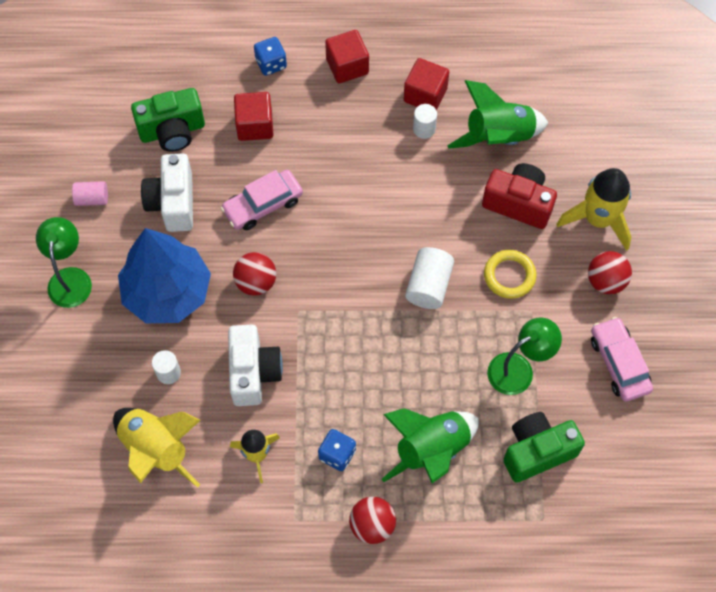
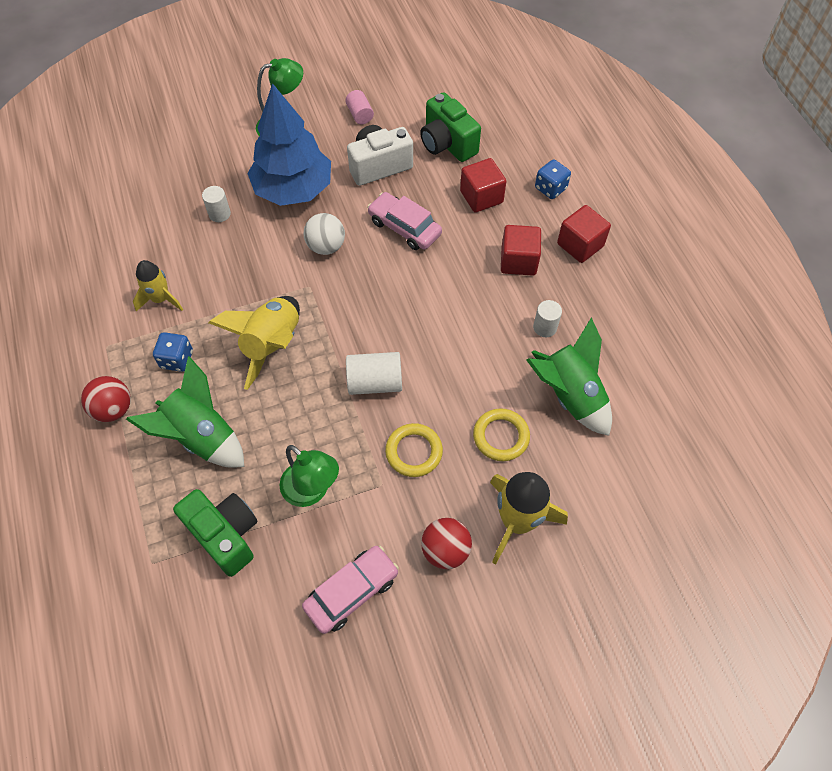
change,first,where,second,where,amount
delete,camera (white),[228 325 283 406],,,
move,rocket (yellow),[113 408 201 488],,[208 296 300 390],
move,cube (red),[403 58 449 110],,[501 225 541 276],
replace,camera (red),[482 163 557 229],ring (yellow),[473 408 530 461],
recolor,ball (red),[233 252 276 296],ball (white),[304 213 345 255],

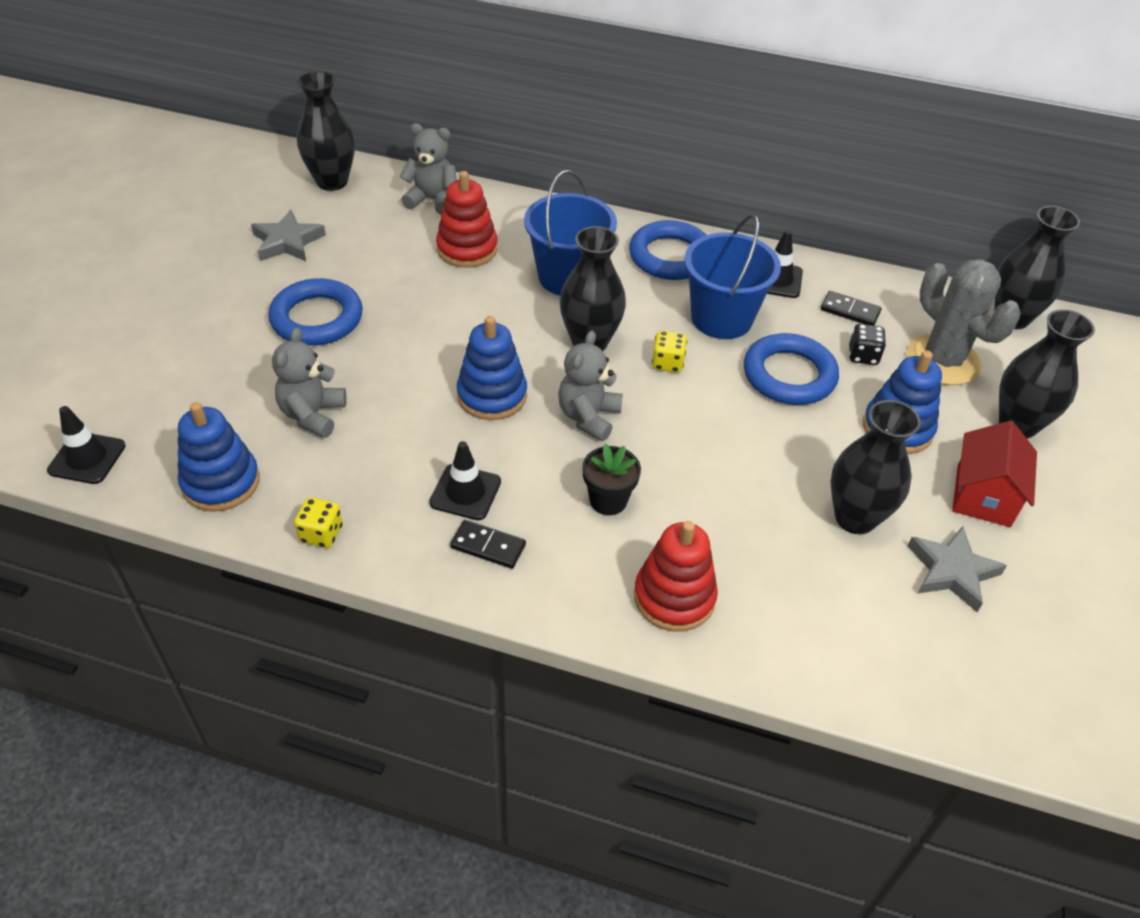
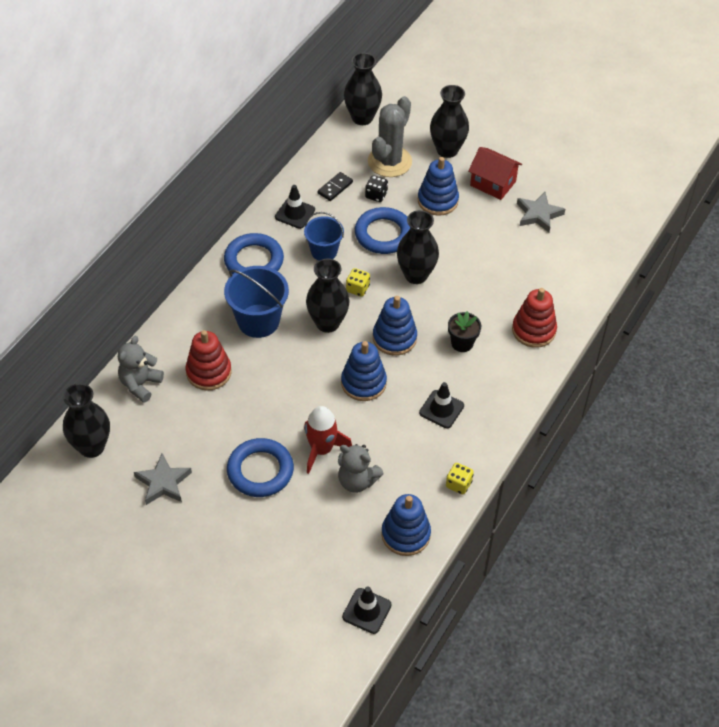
change,first,where,second,where,amount
delete,domino (black),[450 520 526 569],,,
insert,,,rocket (red),[304 406 352 474],
move,vase (black),[831 400 921 534],,[397 210 439 284],
replace,teddy bear (grey),[558 331 623 441],stacking toy (blue),[373 296 417 356],
rotate,cactus (grey),[907 259 1021 386],,[368 96 412 177],45 degrees counterclockwise
resize,bucket (blue),[684 214 781 339],,[304 212 344 261],x0.65

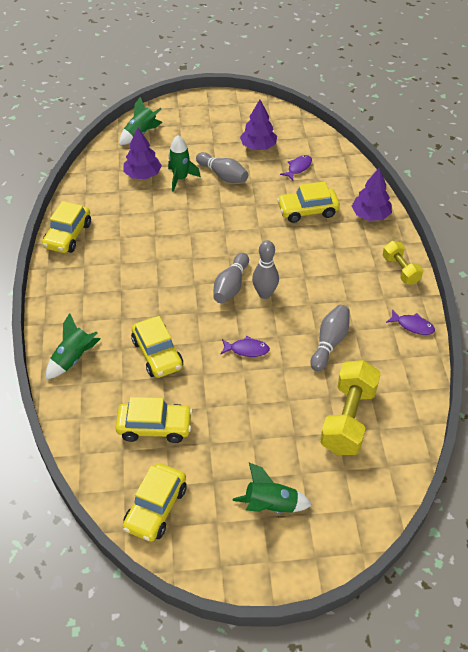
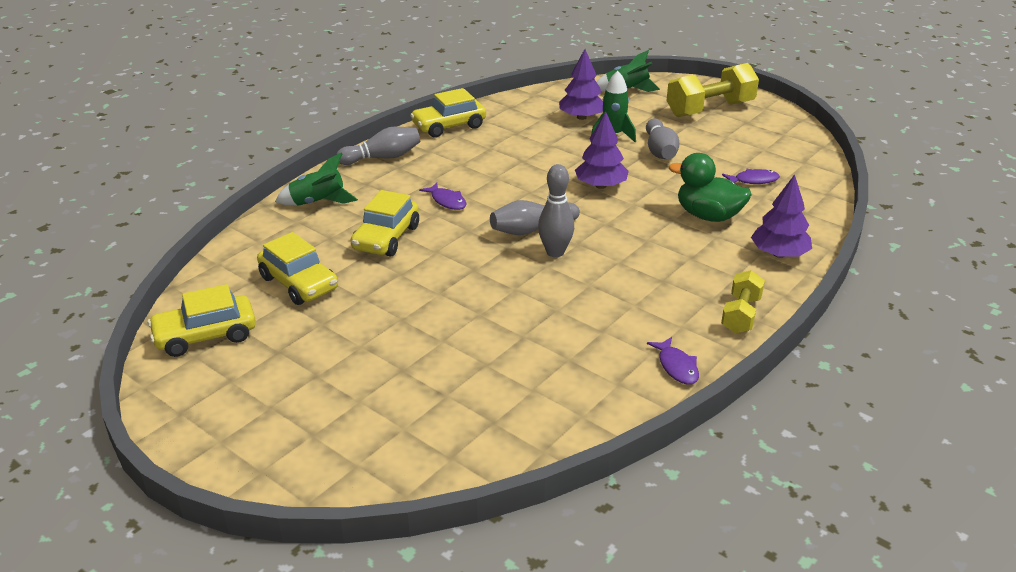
change,first,where,second,where,amount
delete,rocket (green),[233 463 312 513],,,
move,fish (purple),[220 336 270 357],,[419 183 467 210],
move,tree (purple),[240 100 277 150],,[575 111 629 189],
move,bowling pin (grey),[310 305 350 371],,[336 126 420 165],
move,dumbbell (yellow),[320 360 381 455],,[666 63 759 117],
replace,car (yellow),[277 181 340 223],duck (green),[669 153 751 222],

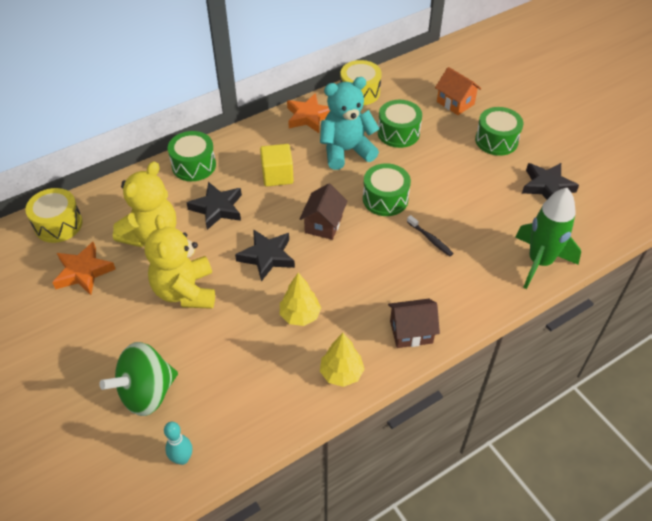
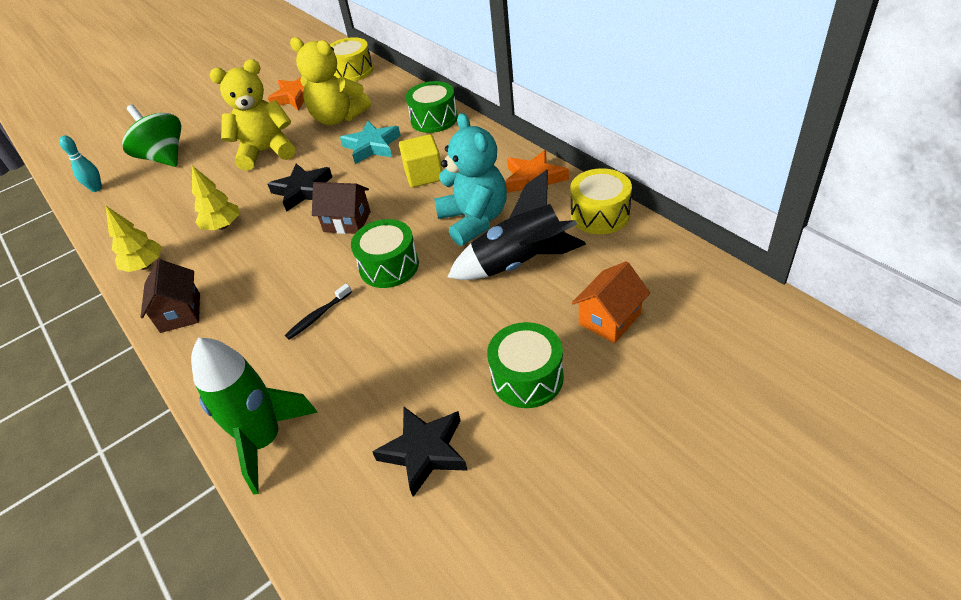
change,first,where,second,where,amount
replace,drum (green),[378 100 422 148],rocket (black),[447 170 586 280],
recolor,star (black),[187 182 242 230],star (turquoise),[340 121 401 164],

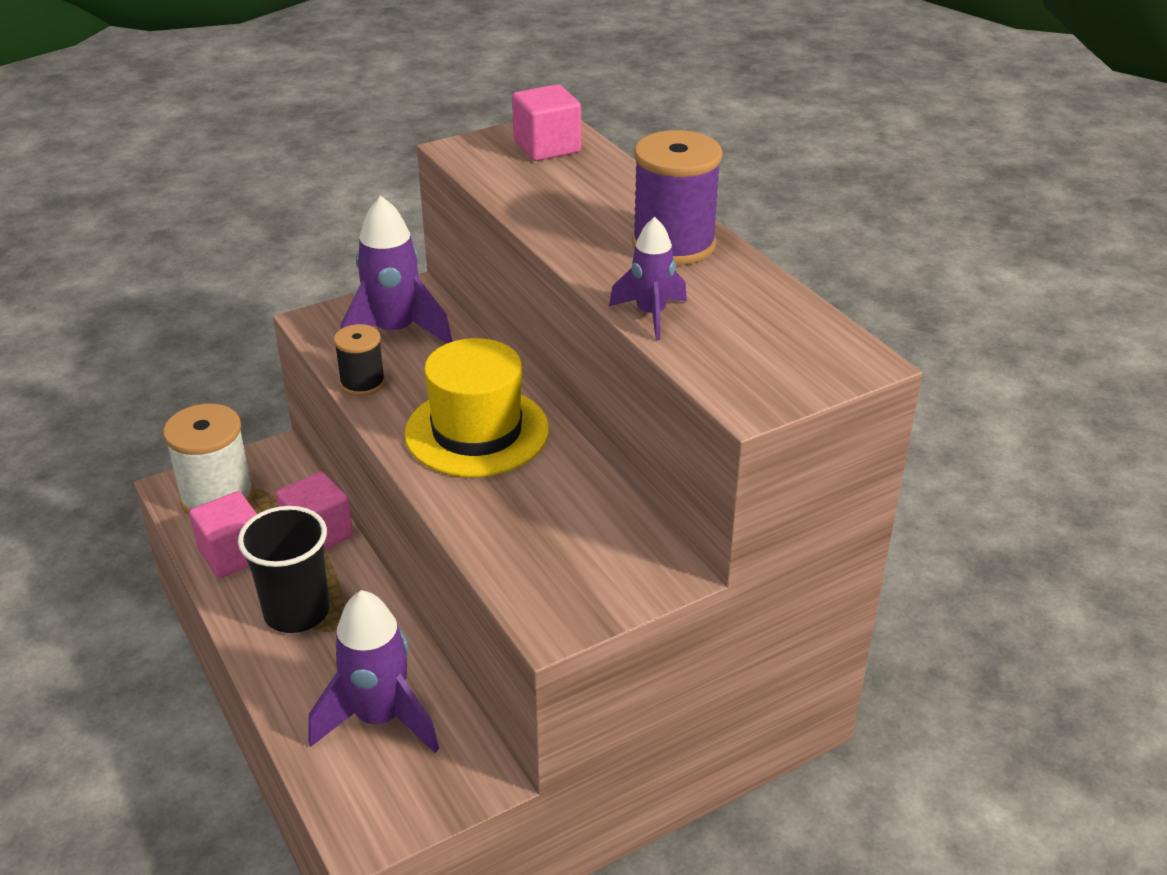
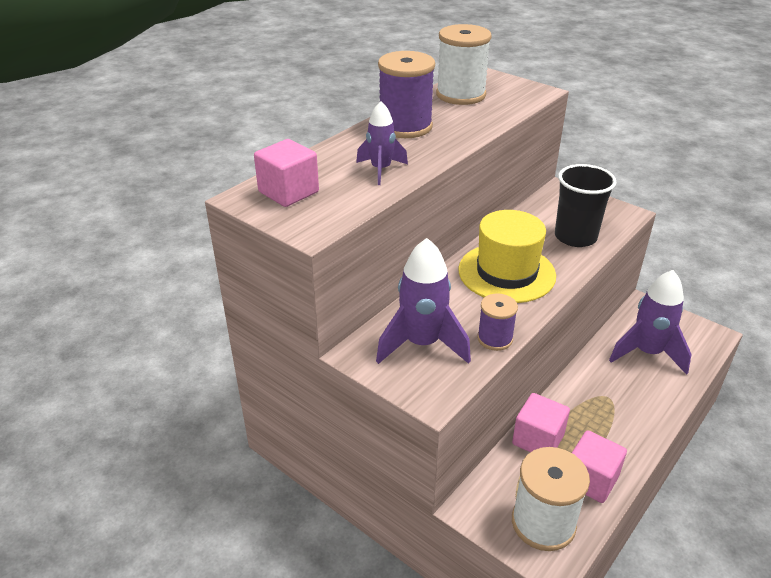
change,first,where,second,where,amount
insert,,,spool (white),[436 24 492 105],
move,cup (black),[238 506 329 633],,[555 164 616 247],
move,rocket (purple),[609 217 687 340],,[356 101 408 185],
recolor,spool (black),[334 324 385 396],spool (purple),[477 293 518 351],

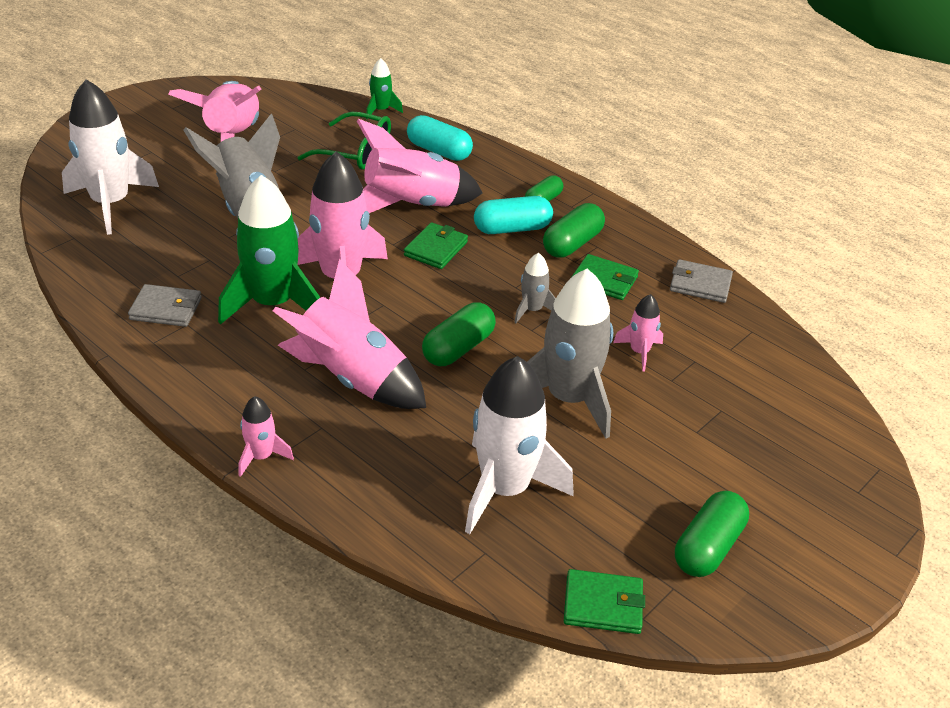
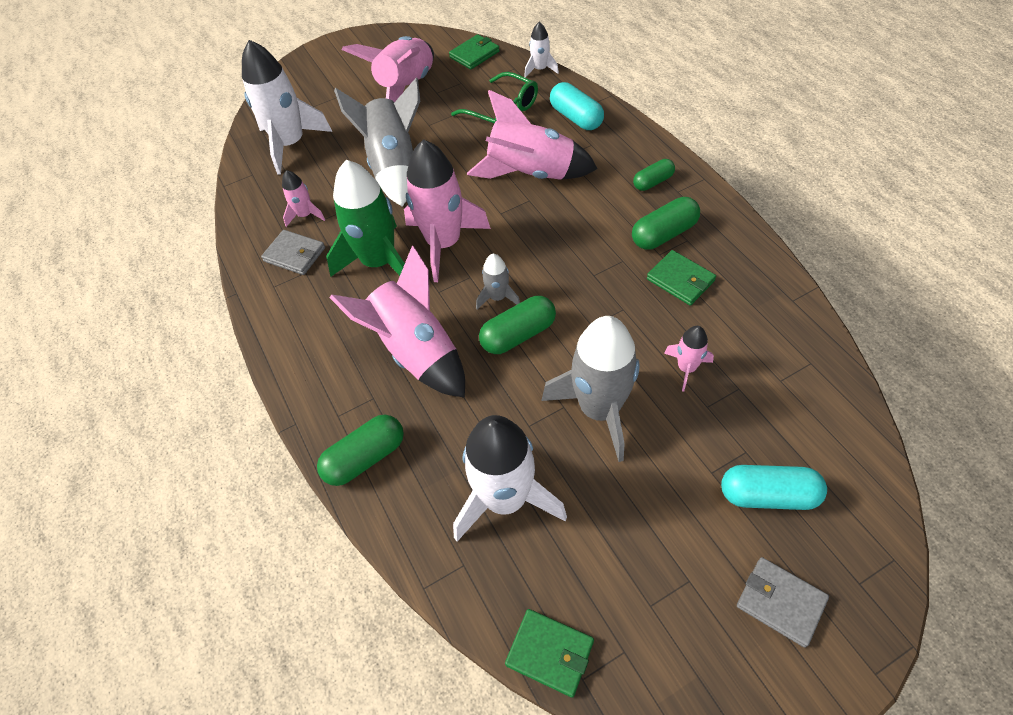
change,first,where,second,where,amount
move,rocket (pink),[239 396 294 477],,[282 170 325 227],
move,wallet (green),[404 222 468 269],,[449 34 500 70],
move,capsule (turquoise),[474 196 553 234],,[721 465 827 510],
move,rocket (grey),[514 253 556 323],,[476 254 520 309],
move,wallet (grey),[670 259 733 303],,[737 557 829 648],
move,capsule (green),[675 491 749 577],,[317 415 404 486],
recolor,rocket (green),[366 58 403 119],rocket (white),[524 22 559 78],

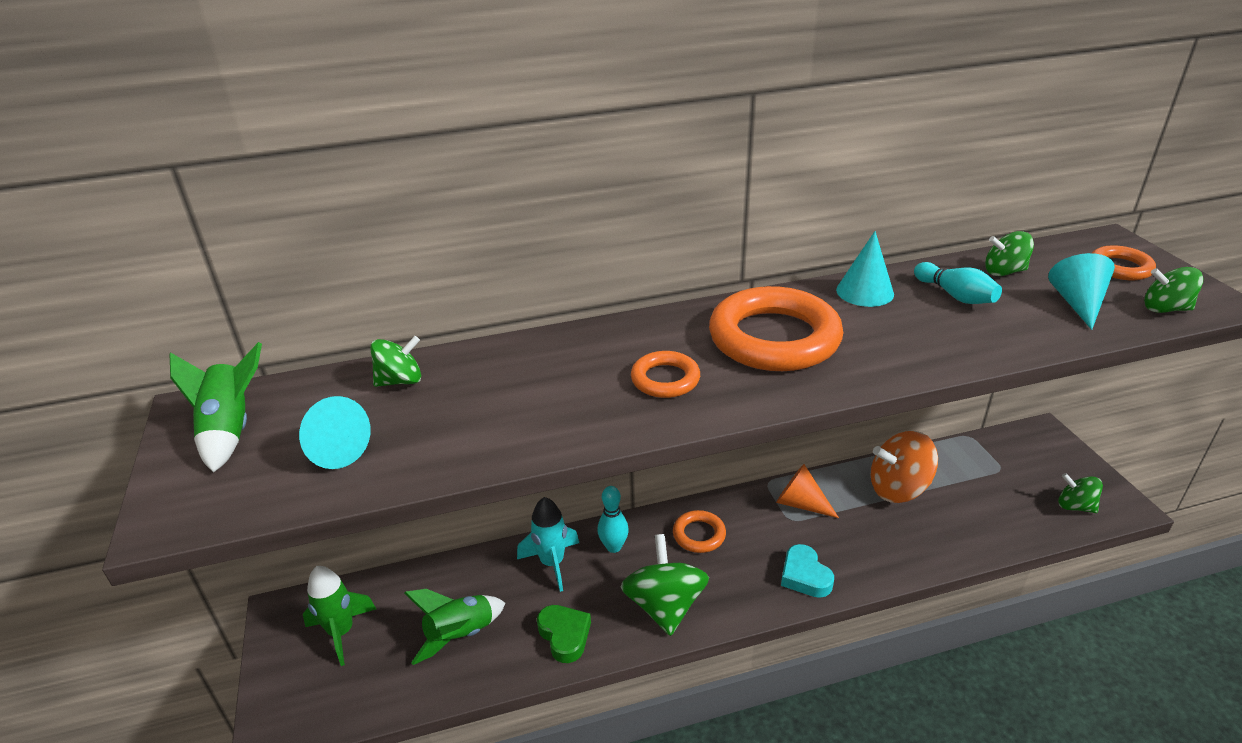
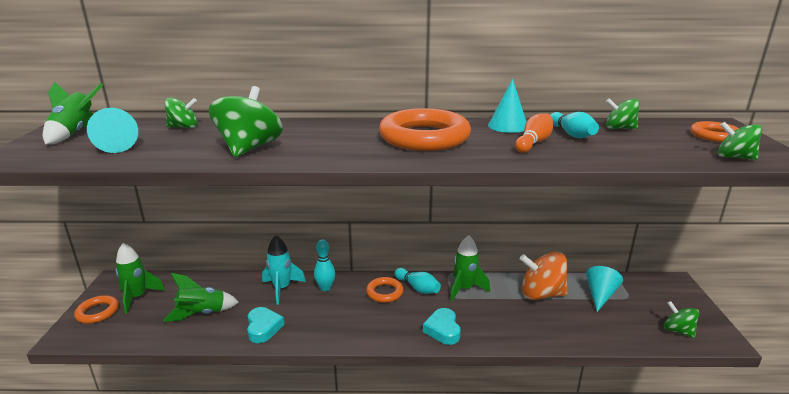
change,first,where,second,where,amount
insert,,,bowling pin (turquoise),[394 268 441 294],
insert,,,bowling pin (orange),[515 114 553 153],
move,spinning top (green),[620 534 709 636],,[209 86 283 157],
move,ring (orange),[631 351 700 398],,[74 295 119 324],
move,cone (turquoise),[1048 253 1115 330],,[586 266 623 312],
replace,cone (orange),[776 464 839 518],rocket (green),[450 235 490 301],
recolor,heart (green),[537 605 591 663],heart (turquoise),[247 307 284 343],

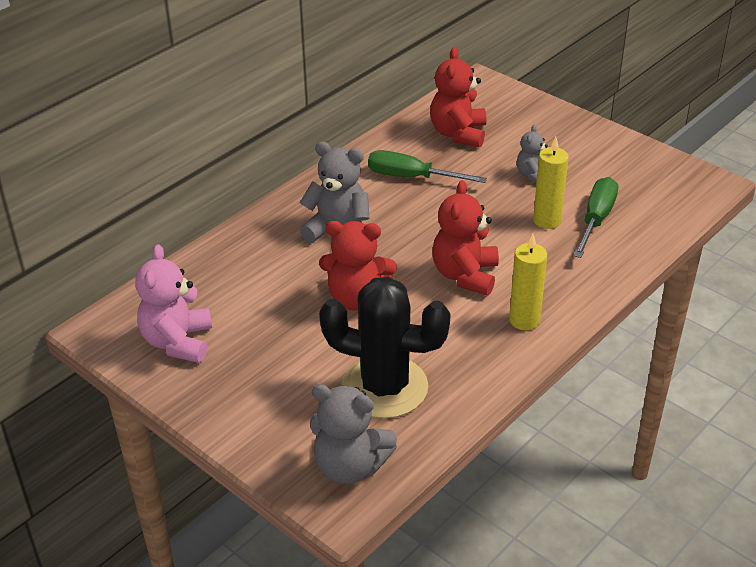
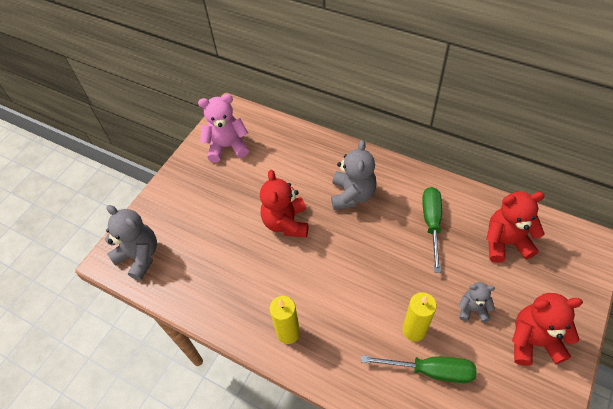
change,first,where,second,where,amount
delete,cactus (black),[319 277 451 419],,,
move,teddy bear (red),[433 180 499 296],,[512 293 583 366],
rotate,teddy bear (grey),[310 384 397 484],,[105 205 157 280],120 degrees clockwise

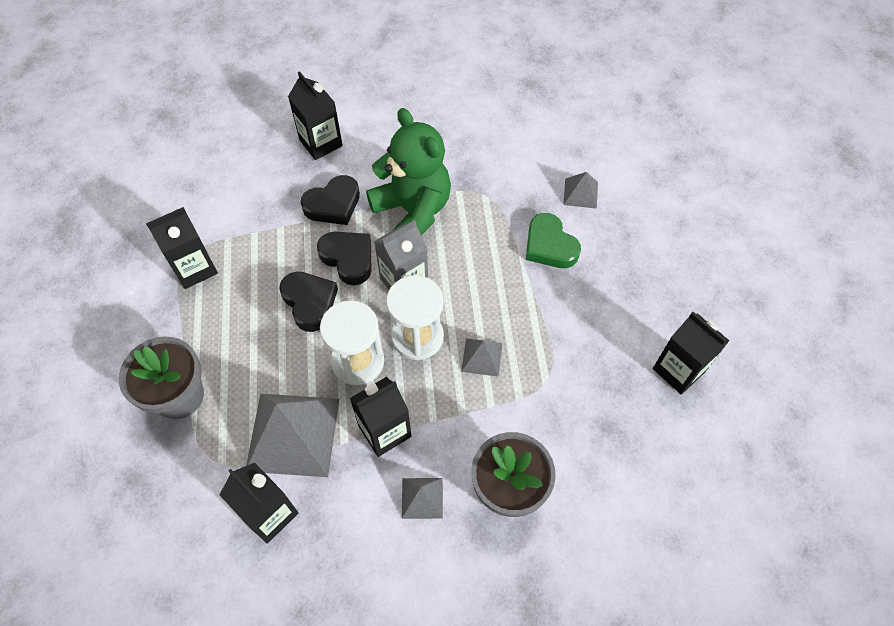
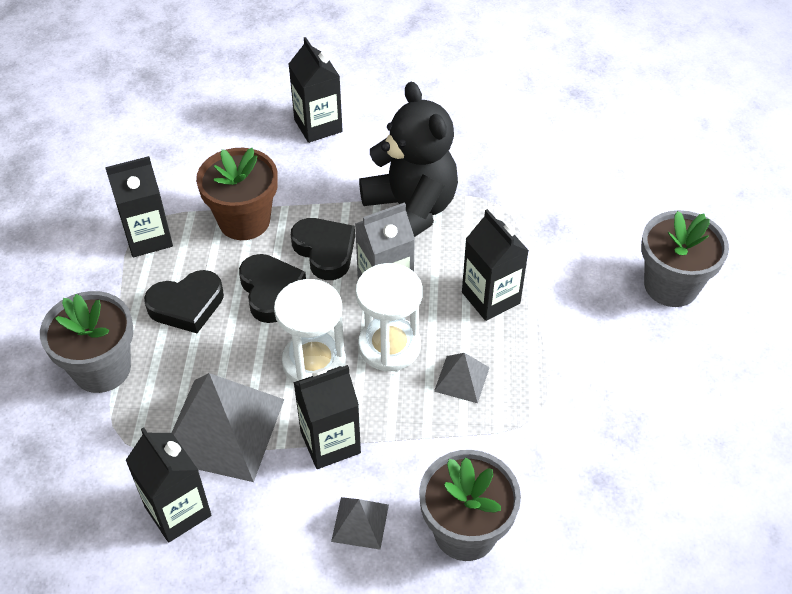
change,first,where,second,where,amount
delete,heart (green),[526 213 581 268],,,
delete,pyramid (grey),[563 172 598 209],,,
insert,,,flower pot (brown),[196 148 278 240],
insert,,,flower pot (grey),[641 210 729 307],
move,heart (black),[301 175 360 225],,[144 270 224 333],
move,carton (black),[653 312 729 394],,[462 209 529 321],
recolor,teddy bear (green),[366 108 451 235],teddy bear (black),[359 82 458 237],

